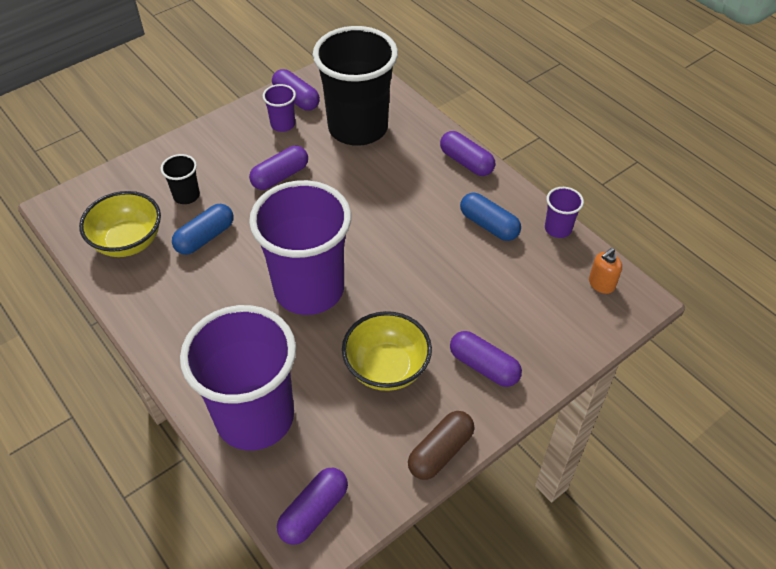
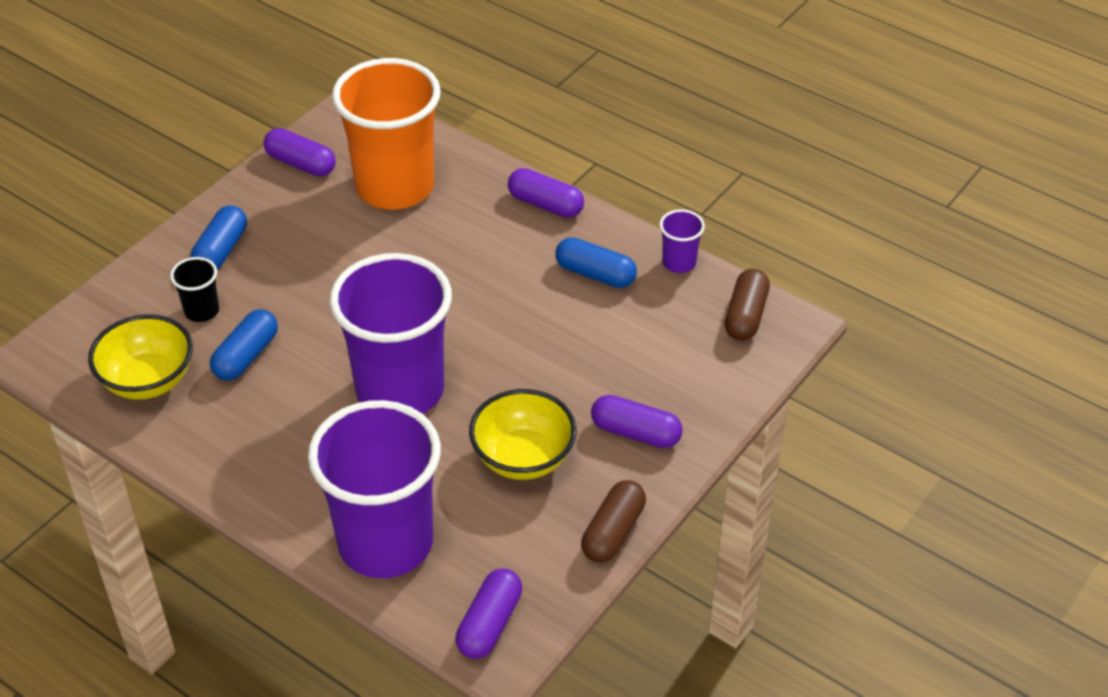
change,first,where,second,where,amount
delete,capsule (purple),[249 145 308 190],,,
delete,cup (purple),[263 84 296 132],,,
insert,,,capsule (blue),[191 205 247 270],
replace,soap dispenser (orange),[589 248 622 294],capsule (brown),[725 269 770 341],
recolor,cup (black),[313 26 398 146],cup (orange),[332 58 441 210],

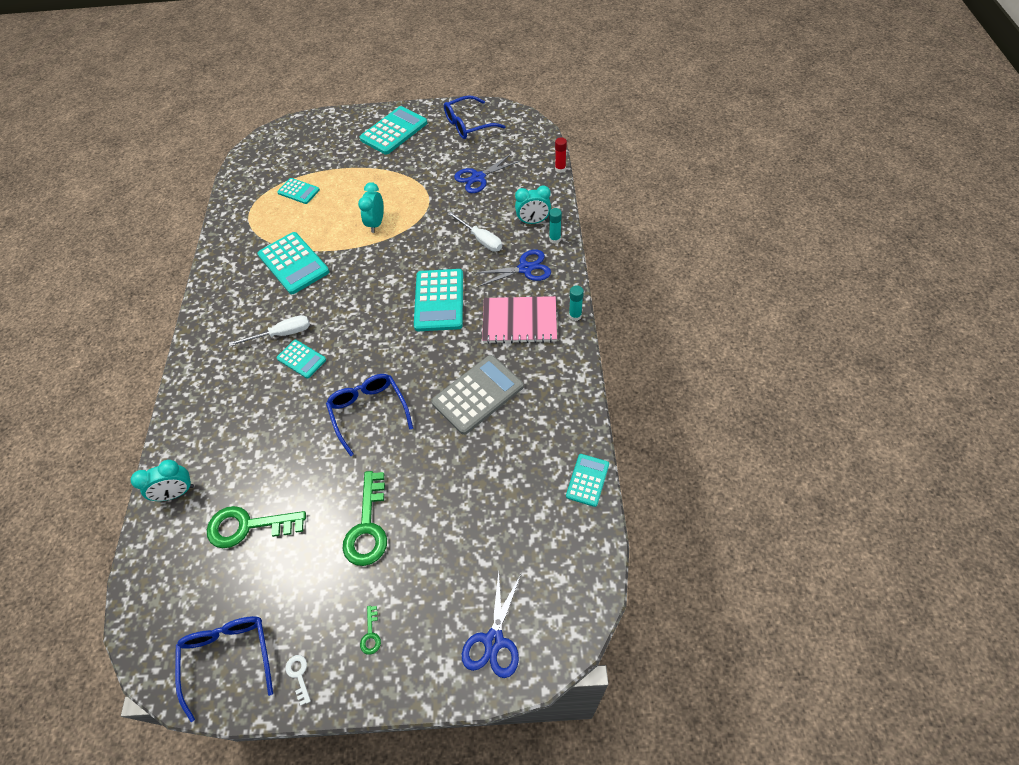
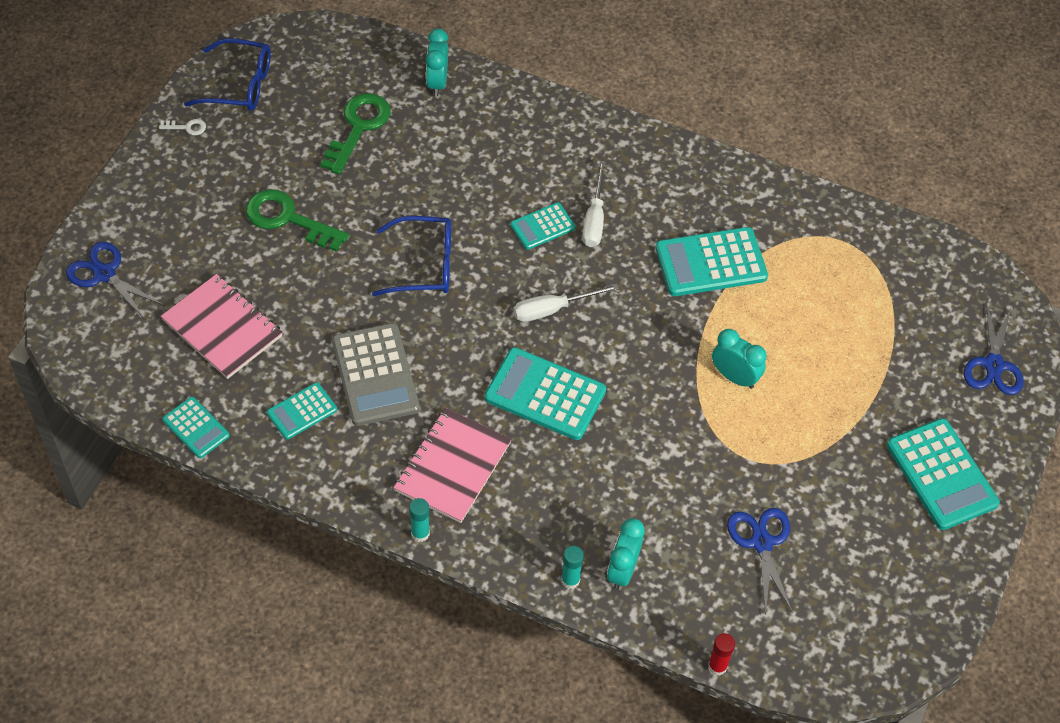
change,first,where,second,where,amount
delete,key (green),[360 606 381 655],,,
delete,glasses (blue),[444 95 506 139],,,
insert,,,notebook (pink),[161 274 283 379],
move,calculator (turquoise),[277 178 320 204],,[267 382 337 440],
move,screwdriver (white),[447 211 502 251],,[514 284 619 322],
move,scissors (blue),[474 250 551 287],,[964 302 1024 395],

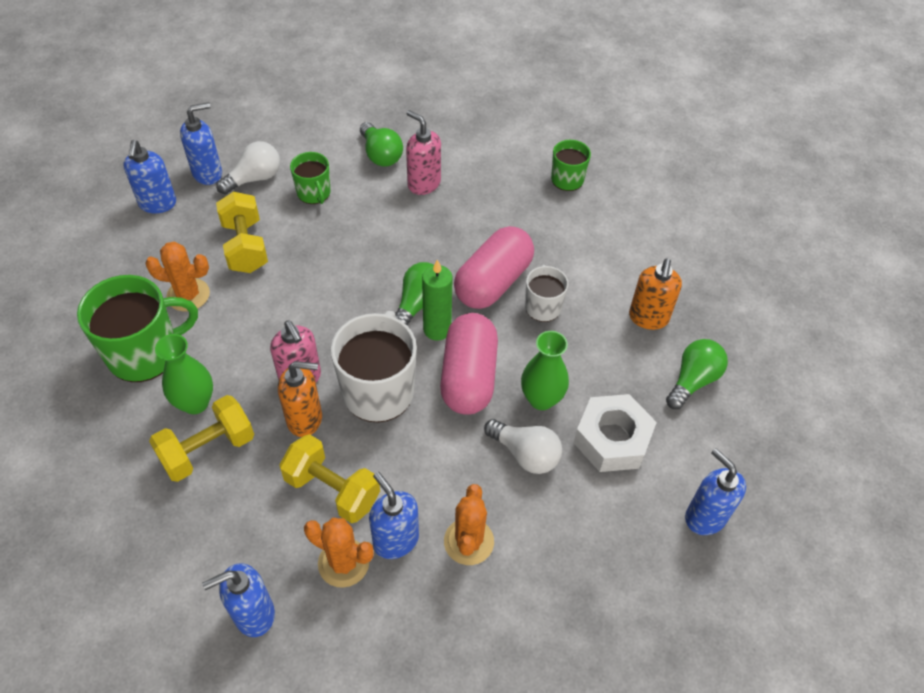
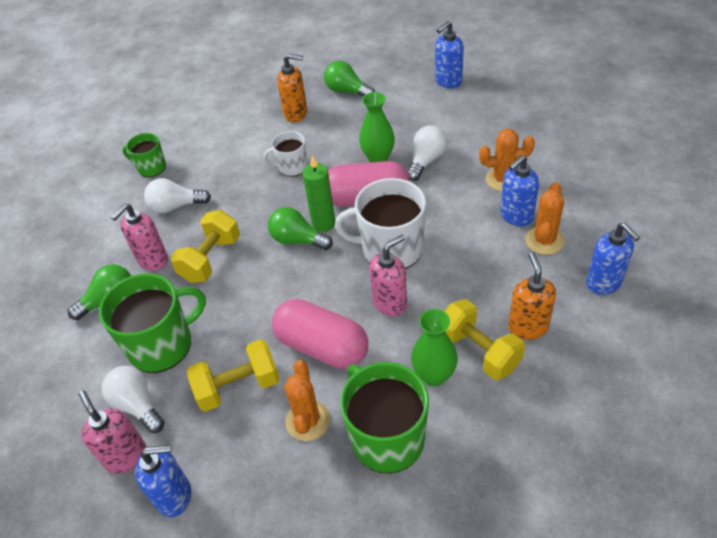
change,first,where,second,where,amount
delete,nut (white),[574 394 657 472],,,
insert,,,light bulb (white),[144 178 211 213],
move,soap dispenser (orange),[278 361 322 437],,[508 252 556 340],
move,dumbbell (yellow),[279 434 380 523],,[170 210 240 283],
move,capsule (pink),[454 226 534 309],,[272 299 368 369],
recolor,soap dispenser (blue),[180 102 222 185],soap dispenser (pink),[79 391 146 474],
resize,mug (green),[290 152 330 204],,[99 273 206 373],x1.82

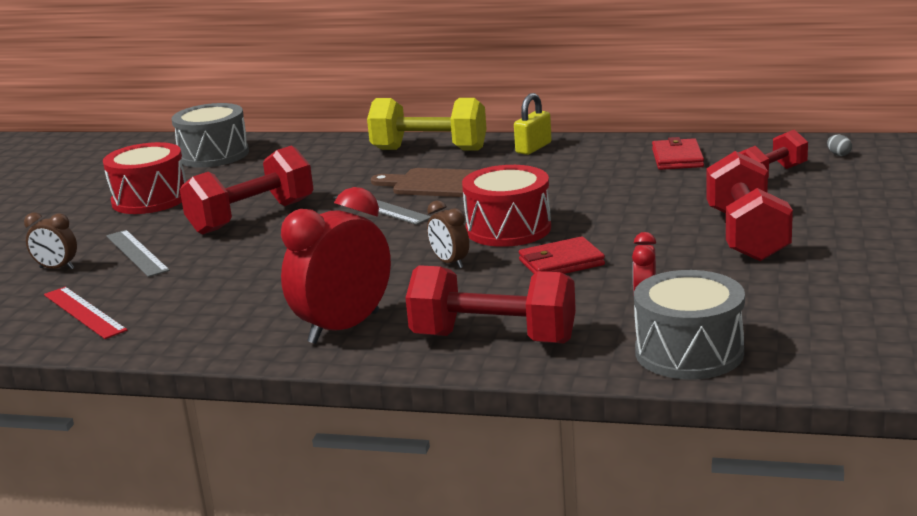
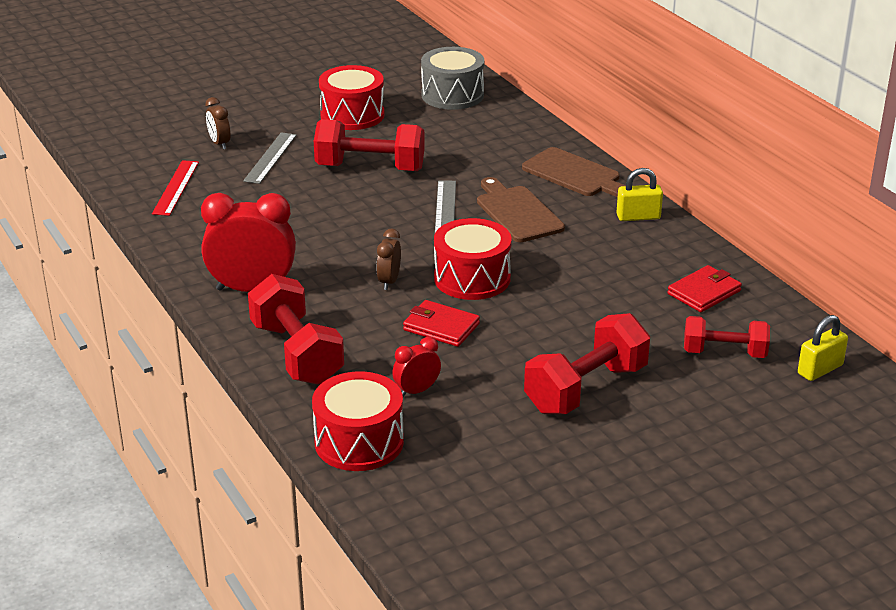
change,first,where,second,where,amount
replace,dumbbell (yellow),[367 98 487 151],cutting board (brown),[522 147 626 197],
replace,egg (grey),[827 135 852 156],padlock (yellow),[798 315 848 381],
recolor,drum (grey),[634 270 745 379],drum (red),[312 371 404 471],

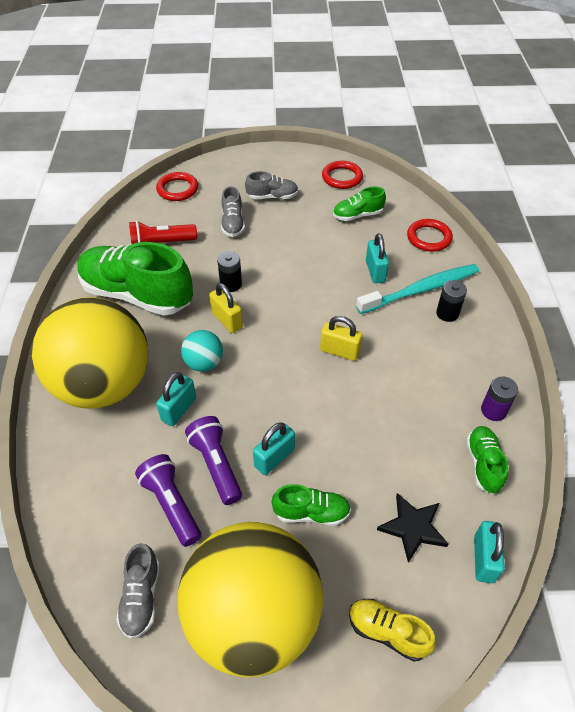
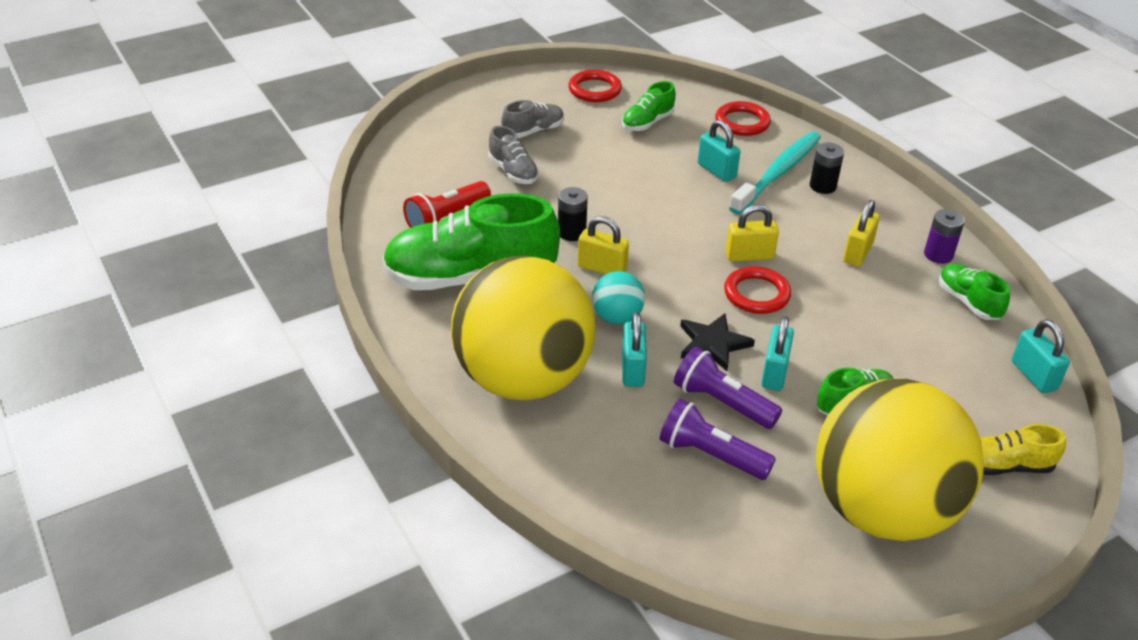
change,first,where,second,where,amount
delete,shoe (grey),[116 543 160 639],,,
insert,,,padlock (yellow),[843 200 880 266],
move,ring (red),[156 172 198 201],,[724 266 791 314],
move,star (black),[377 493 449 563],,[680 313 755 371],

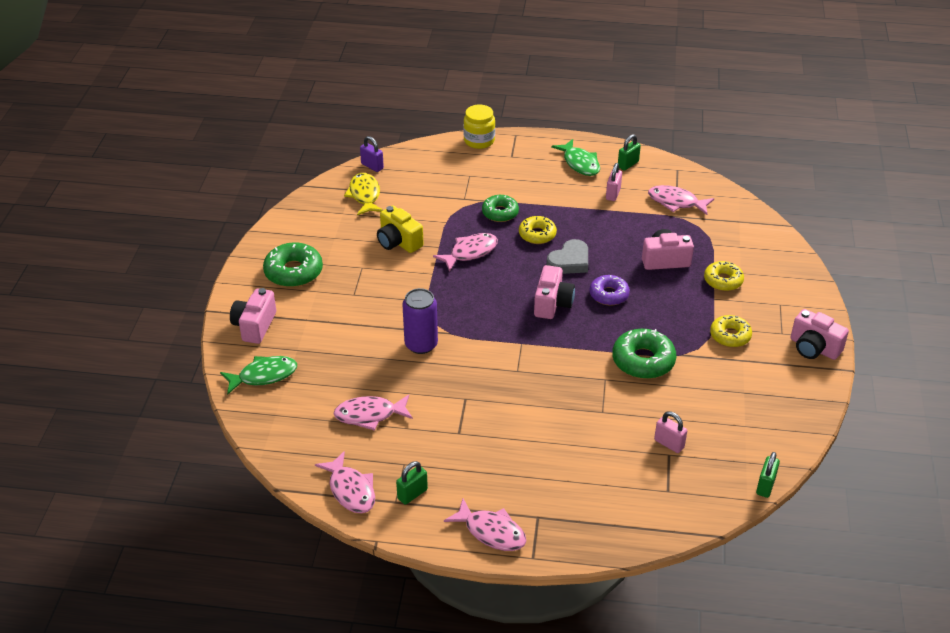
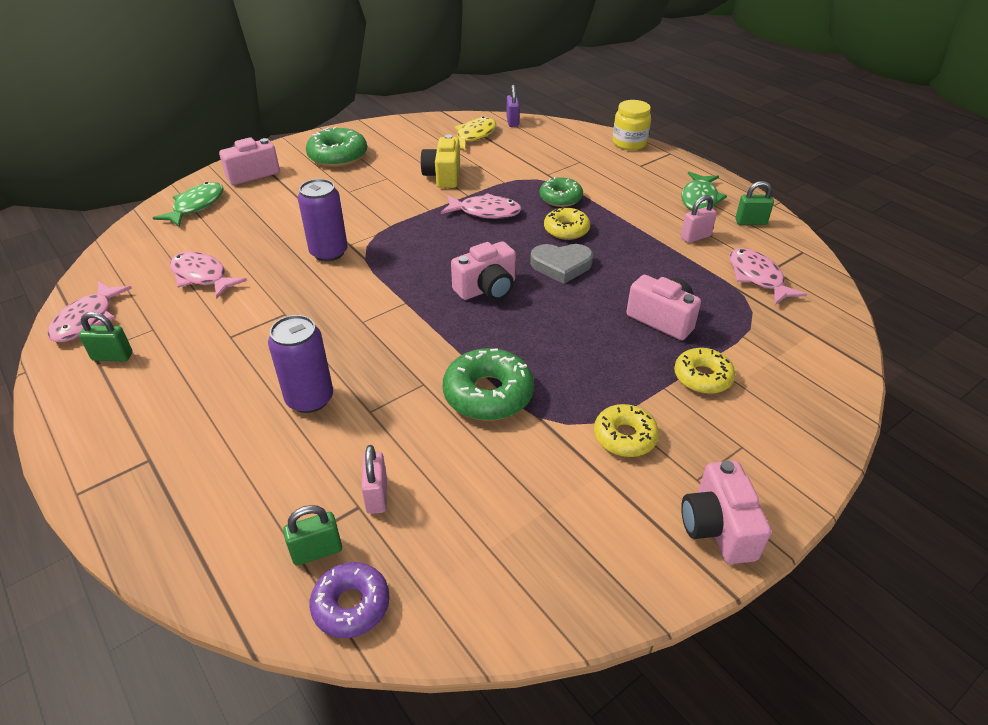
change,first,where,second,where,amount
delete,fish (pink),[444 499 527 551],,,
insert,,,can (purple),[268 315 333 413],
move,donut (purple),[589 275 630 306],,[309 562 390 638],
move,padlock (green),[756 452 780 498],,[283 505 342 566],
rotate,fish (green),[220 356 297 395],,[153 182 224 227],90 degrees counterclockwise

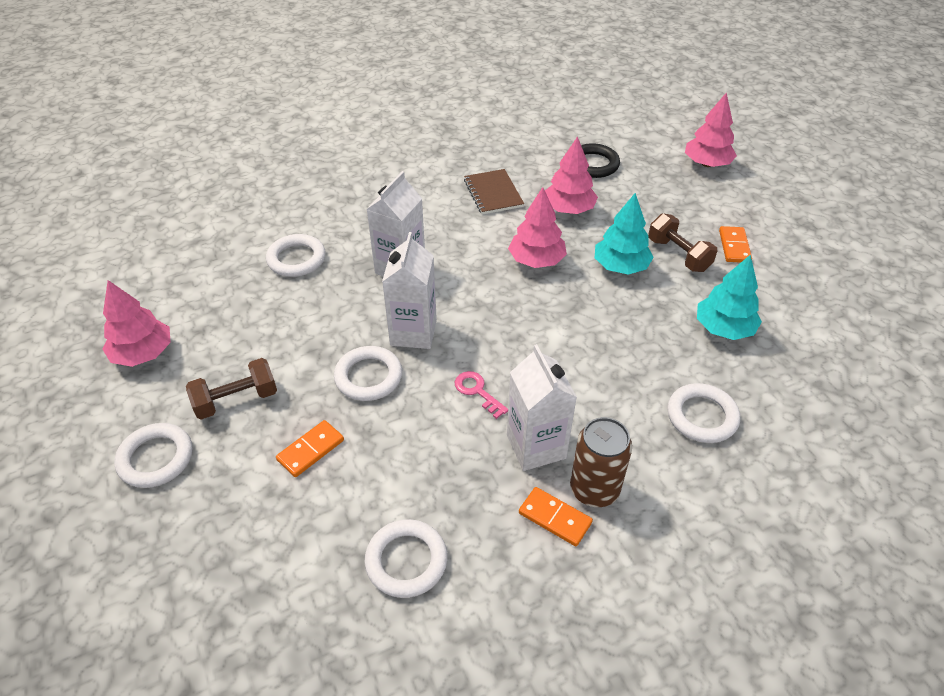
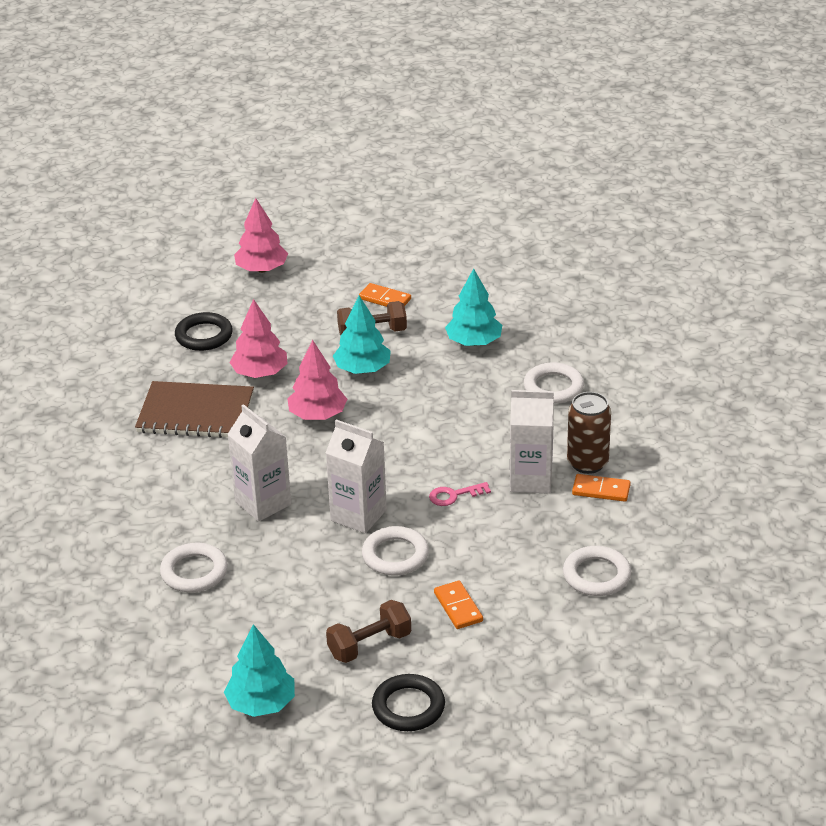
change,first,where,second,where,amount
recolor,tree (pink),[102 280 171 367],tree (turquoise),[224 624 295 717],
recolor,ring (white),[115 423 192 488],ring (black),[372 674 445 731],
rotate,dumbbell (brown),[186 358 277 420],,[326 600 411 663],60 degrees clockwise
rotate,domino (orange),[519 487 593 546],,[572 474 631 502],45 degrees clockwise
resize,notebook (brown),[464 169 524 215],,[135 381 254 438],x1.53

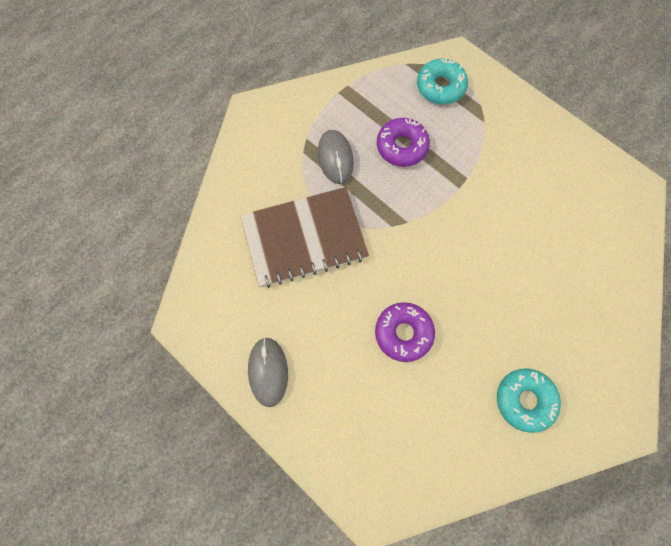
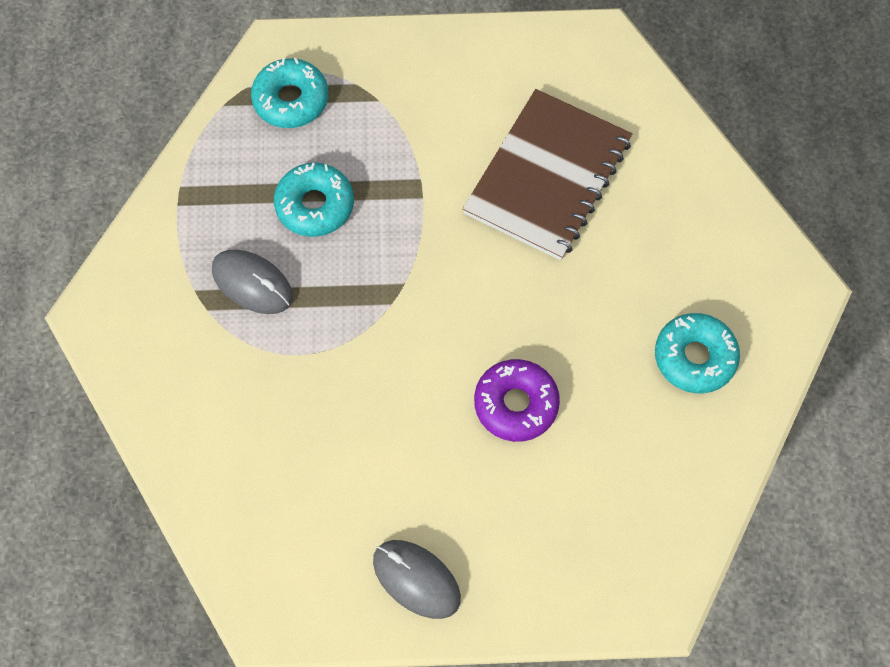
change,first,where,second,where,amount
move,notebook (brown),[240 187 369 288],,[463 89 632 260],
recolor,donut (purple),[377 118 430 167],donut (turquoise),[274 163 354 237],

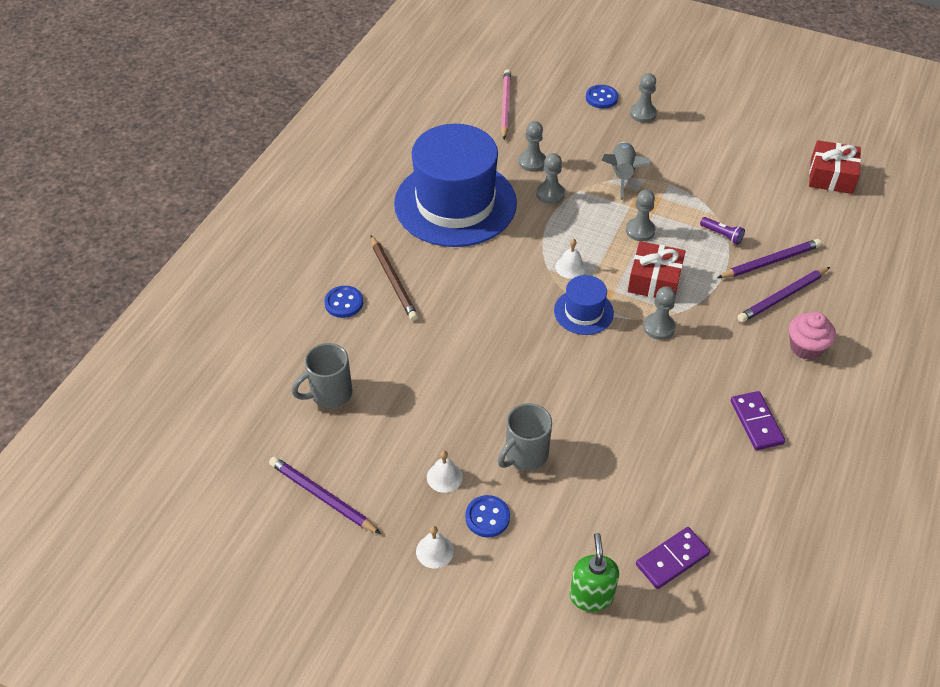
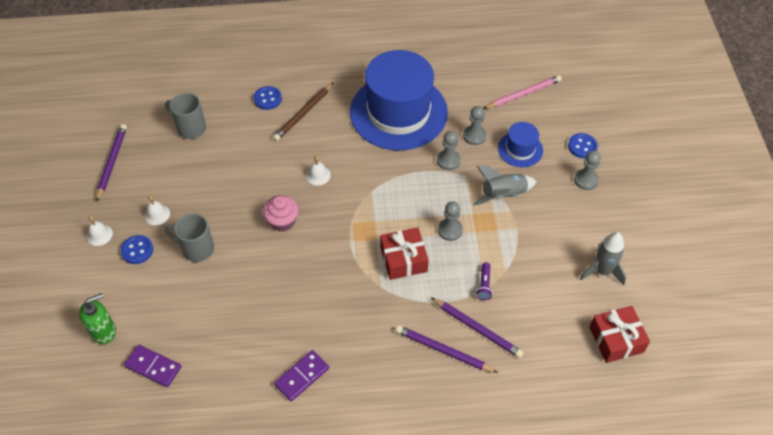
change,first,where,second,where,amount
delete,pawn (grey),[643 286 676 340],,,
insert,,,rocket (grey),[580 232 626 286],
move,hat (blue),[554 275 614 335],,[498 122 543 167],
move,bell (white),[555 239 586 279],,[306 156 331 186],
move,cupcake (pink),[789 312 836 360],,[263 195 299 232],

